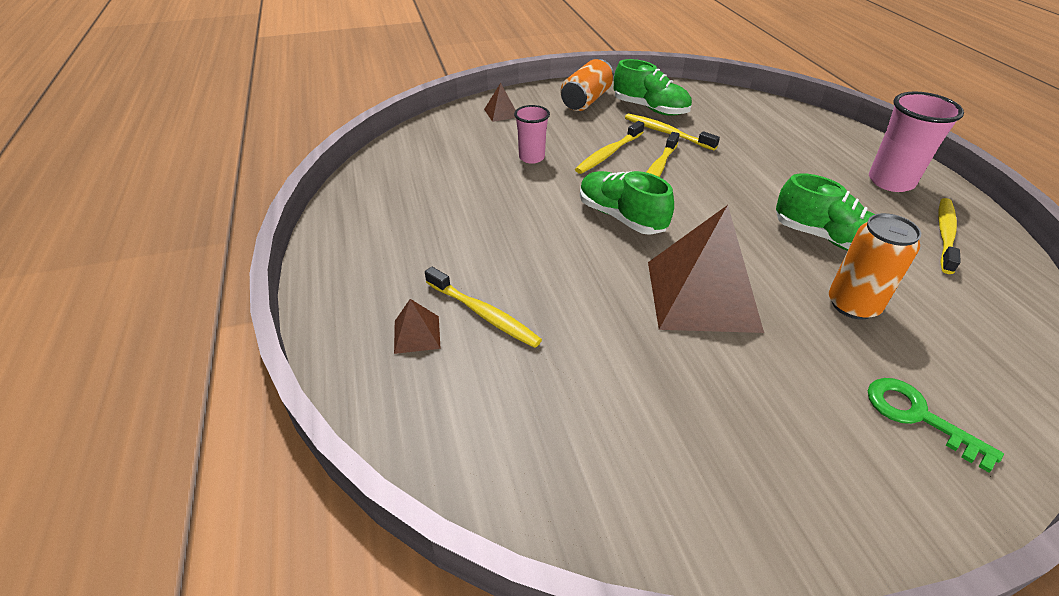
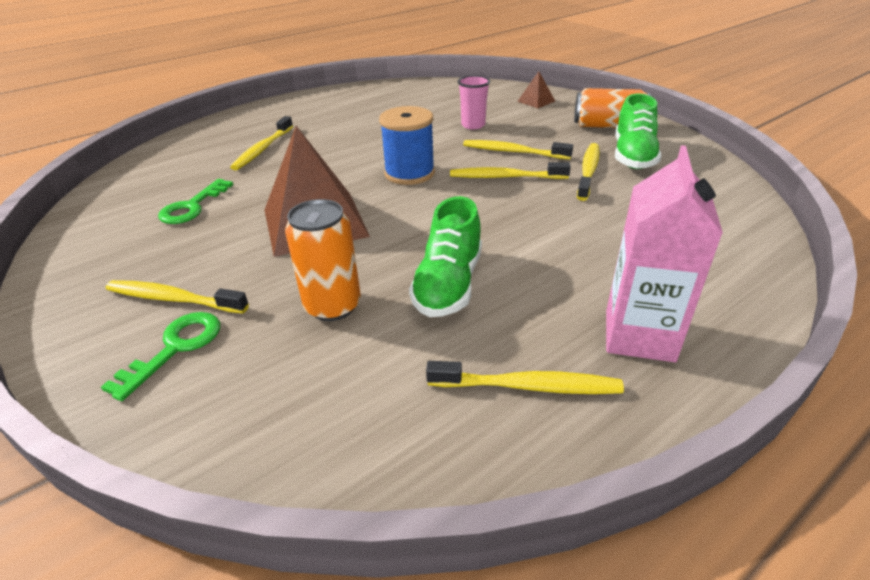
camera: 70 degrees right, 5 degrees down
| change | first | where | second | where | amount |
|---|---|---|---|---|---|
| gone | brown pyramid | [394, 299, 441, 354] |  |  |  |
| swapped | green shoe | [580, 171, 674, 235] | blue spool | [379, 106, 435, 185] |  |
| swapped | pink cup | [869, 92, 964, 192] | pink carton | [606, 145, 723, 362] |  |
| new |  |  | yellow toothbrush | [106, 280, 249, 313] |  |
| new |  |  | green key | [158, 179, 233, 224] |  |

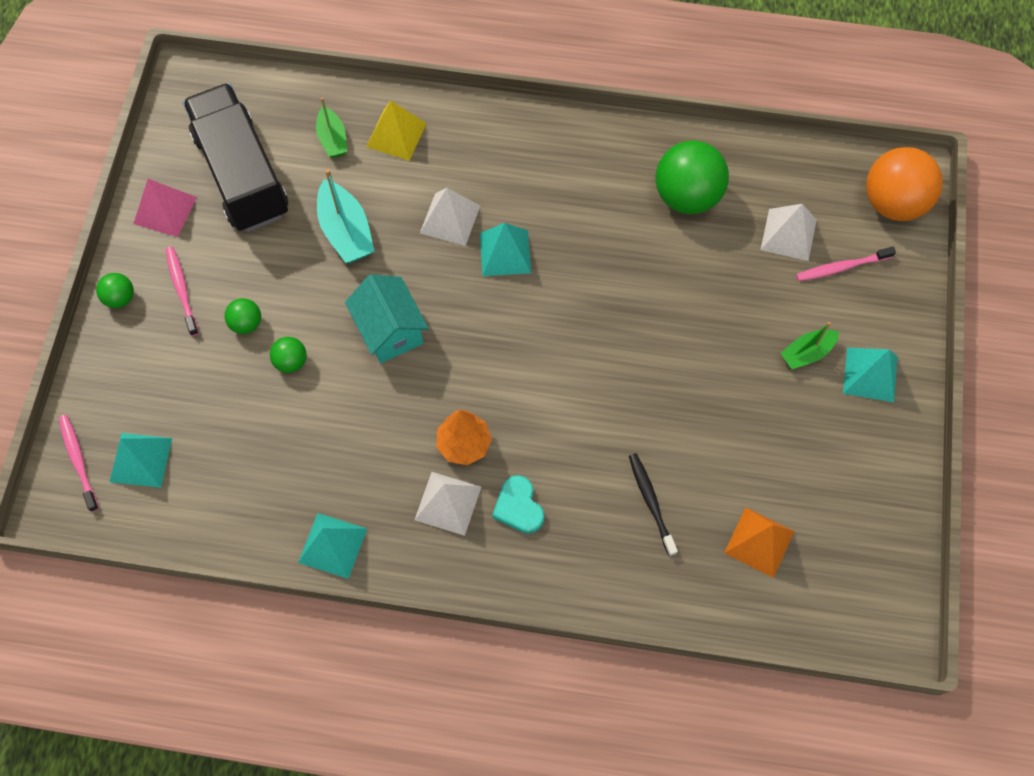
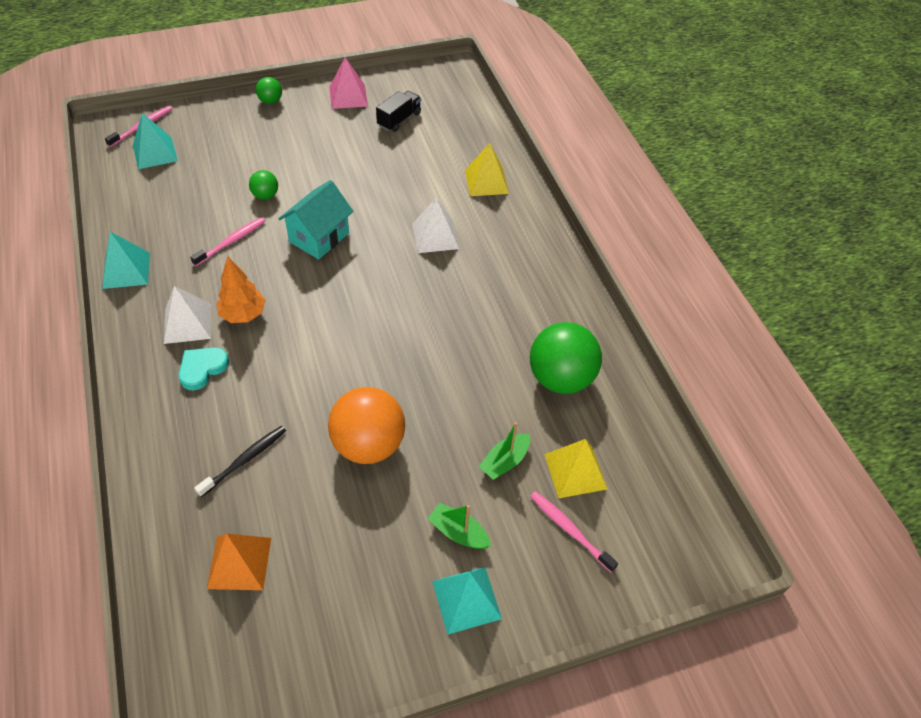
camera: 60 degrees right, 15 degrees down
| change | first | where | second | where | amount |
|---|---|---|---|---|---|
| shifted | pink toothbrush | [166, 247, 199, 336] |  | [190, 217, 266, 266] |  |
| scaled | black truck | [183, 83, 288, 232] |  | [376, 91, 421, 132] | x0.44 |
| gone | green ball | [224, 298, 261, 334] |  |  |  |
| shifted | green boat | [316, 97, 347, 158] |  | [478, 422, 530, 480] |  |
| gone | turquoise boat | [317, 169, 375, 263] |  |  |  |
| gone | turquoise pyramid | [480, 223, 531, 276] |  |  |  |
| repainted | white pyramid | [761, 204, 816, 261] | yellow pyramid | [544, 439, 607, 499] |  |
| shifted | orange ball | [866, 147, 943, 221] |  | [328, 387, 405, 464] |  |

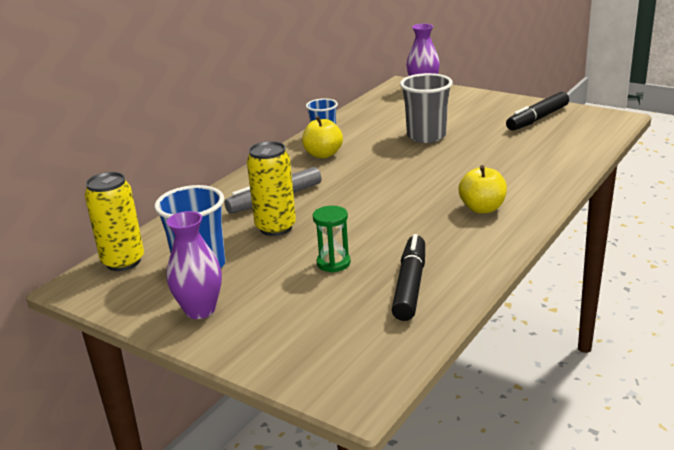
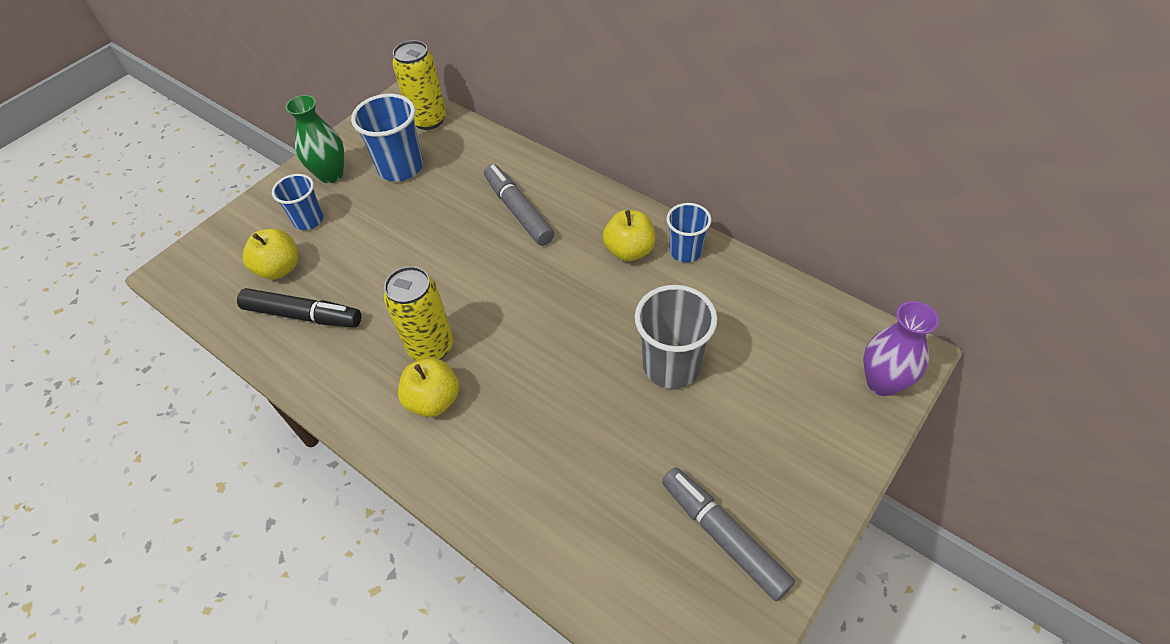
camera: 95 degrees right, 25 degrees up
| change | first | where | second | where | amount |
|---|---|---|---|---|---|
| repainted | purple vase | [166, 211, 222, 319] | green vase | [286, 95, 344, 183] |  |
| shifted | yellow can | [247, 141, 296, 236] |  | [384, 266, 454, 361] |  |
| gone | green hourglass | [313, 206, 351, 272] |  |  |  |
| repainted | black marker | [506, 92, 569, 131] | grey marker | [662, 467, 795, 601] |  |
| new |  |  | yellow apple | [243, 229, 299, 279] |  |
| new |  |  | blue cup | [272, 174, 323, 230] |  |

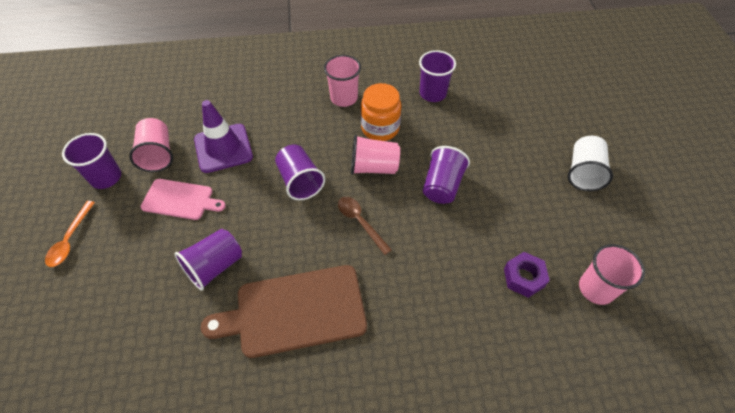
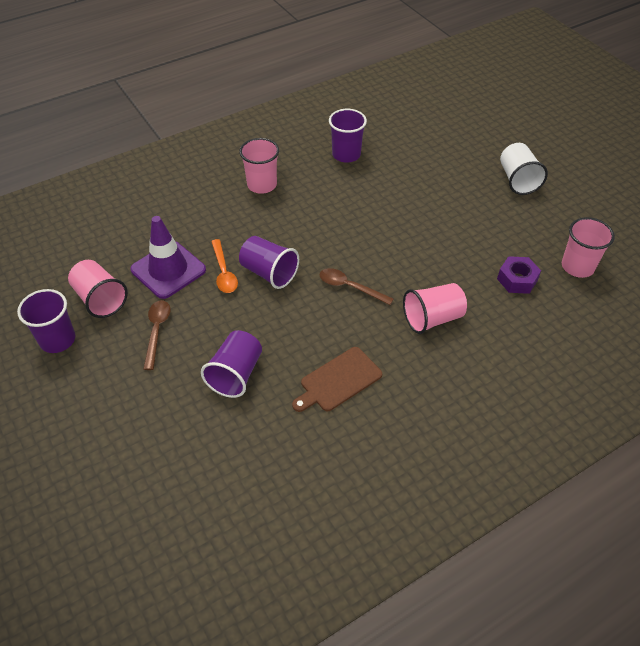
camera: 25 degrees left, 5 degrees down
| change | first | where | second | where | amount |
|---|---|---|---|---|---|
| shifted | orange spoon | [45, 201, 95, 267] |  | [211, 239, 238, 293] |  |
| swapped | pink cutting board | [140, 179, 226, 220] | brown spoon | [143, 300, 171, 370] |  |
| scaled | brown cutting board | [201, 265, 367, 358] |  | [292, 347, 382, 412] | x0.59 |
| shifted | pink cup | [351, 135, 400, 175] |  | [403, 283, 467, 334] |  |
| gone | orange jar | [361, 83, 401, 141] |  |  |  |
| gone | purple cup | [423, 146, 470, 204] |  |  |  |

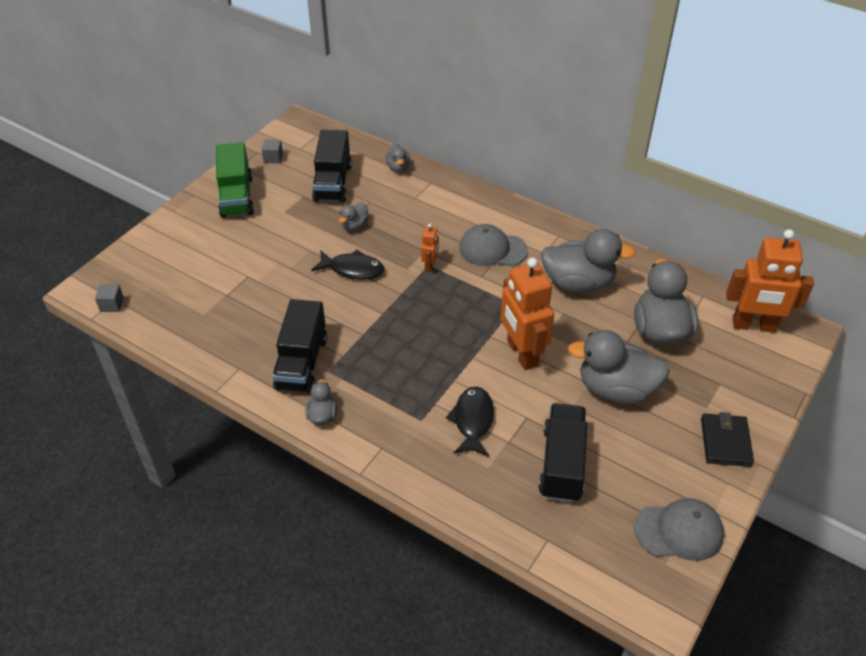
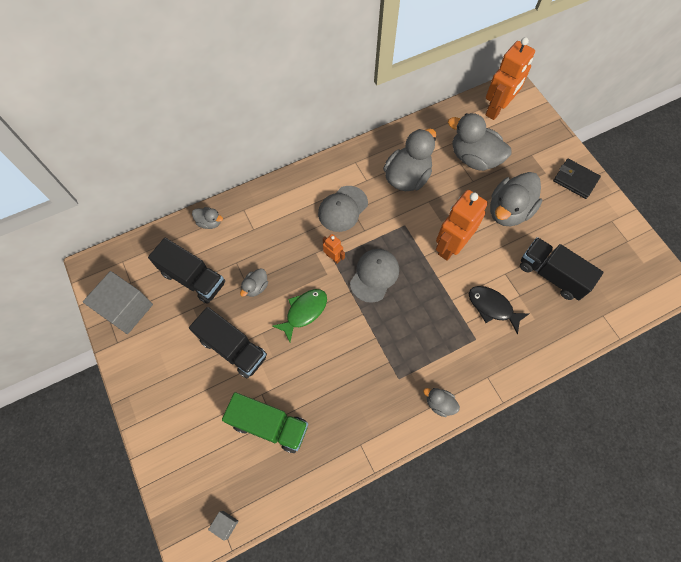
camera: 60 degrees left, 20 degrees up
| change | first | where | second | where | amount |
|---|---|---|---|---|---|
| shifted | green truck | [216, 142, 254, 218] |  | [222, 392, 308, 453] |  |
| scaled | grey cube | [262, 139, 283, 163] |  | [83, 271, 153, 334] | x2.34 |
| shifted | black truck | [272, 299, 327, 393] |  | [189, 307, 267, 378] |  |
| repainted | black fish | [311, 250, 384, 280] | green fish | [272, 289, 327, 342] |  |
| rotated | grey duck | [339, 202, 369, 231] |  | [240, 268, 268, 297] | 60 degrees clockwise |
| rotated | orange robot | [501, 258, 554, 370] |  | [436, 190, 488, 260] | 120 degrees clockwise |
| shifted | grey cap | [634, 498, 724, 561] |  | [350, 249, 399, 303] |  |

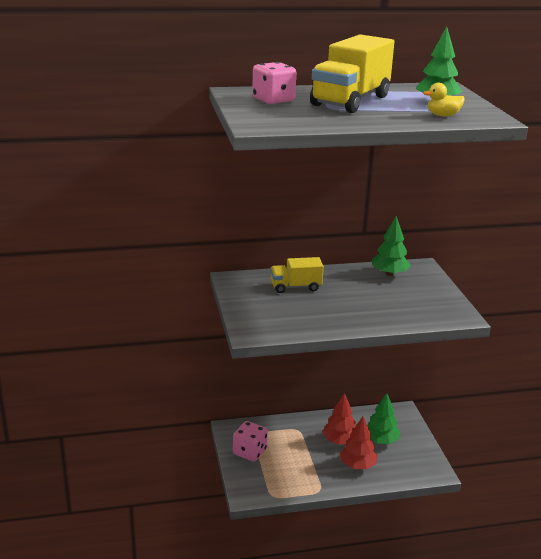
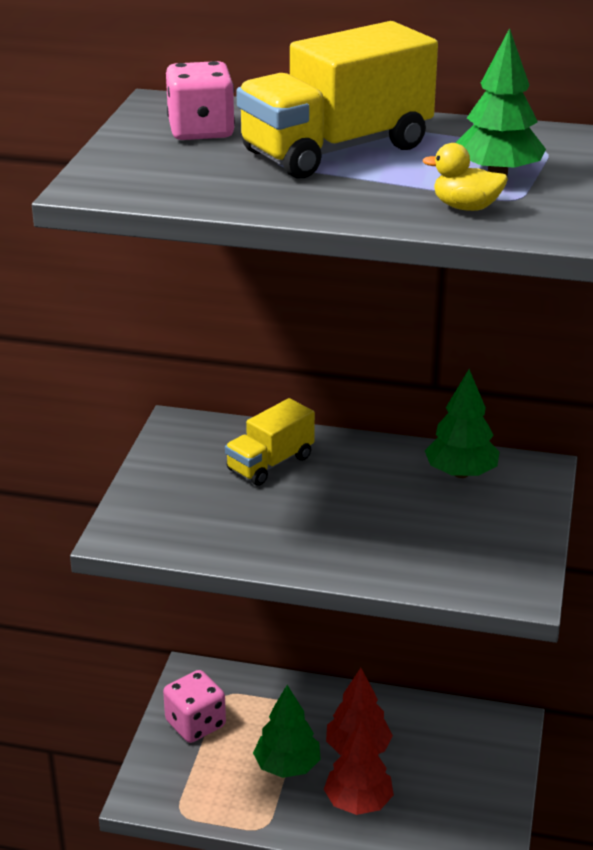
camera: 25 degrees right, 5 degrees up
| change | first | where | second | where | amount |
|---|---|---|---|---|---|
| rotated | yellow truck | [270, 257, 324, 293] |  | [225, 398, 315, 486] | 60 degrees counterclockwise |
| shifted | green tree | [367, 393, 400, 444] |  | [253, 685, 321, 778] |  |

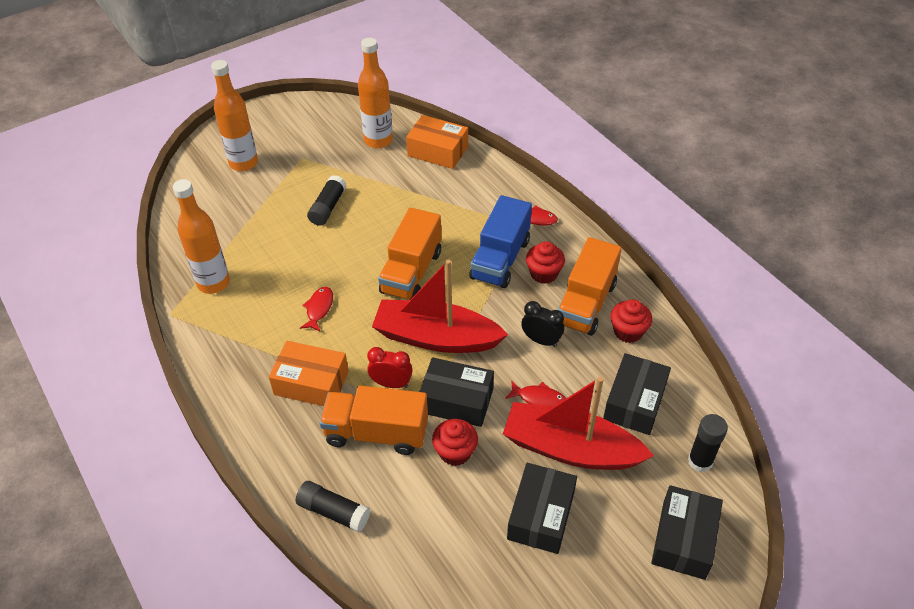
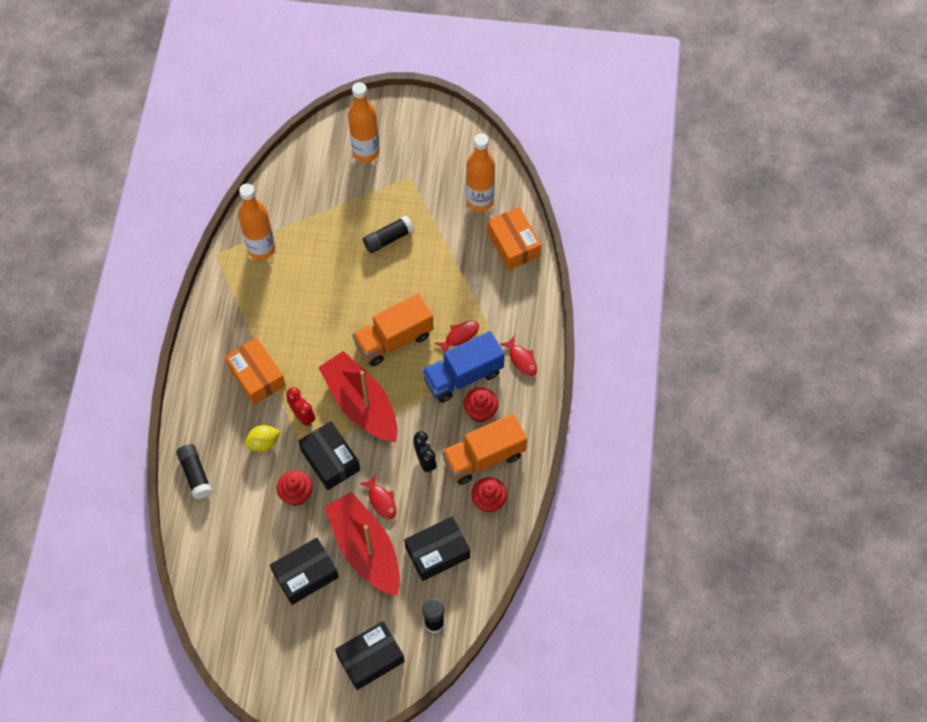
camera: 40 degrees right, 15 degrees up
| change | first | where | second | where | amount |
|---|---|---|---|---|---|
| shifted | red fish | [300, 287, 333, 332] |  | [435, 321, 479, 352] |  |
| swapped | orange truck | [319, 386, 428, 455] | yellow lemon | [245, 425, 280, 452] |  |

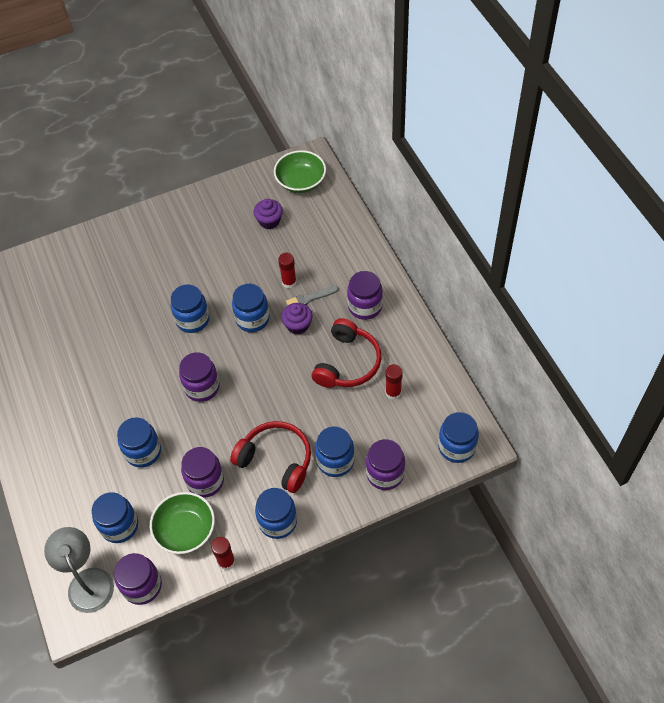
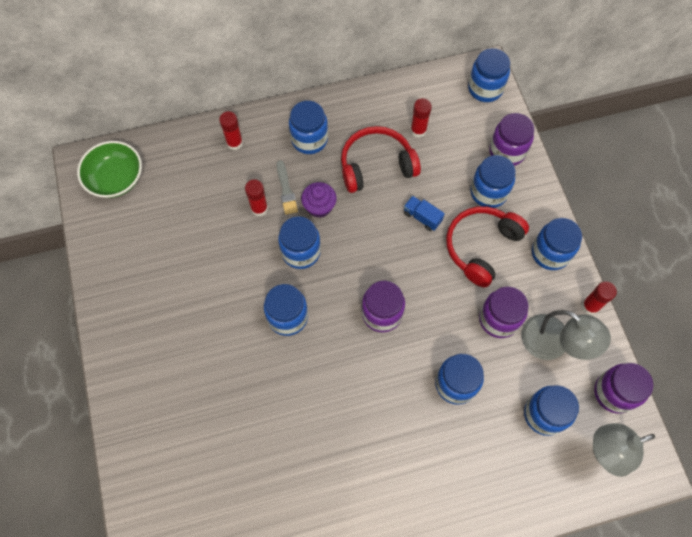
camera: 85 degrees left, 10 degrees up
| change | first | where | second | where | amount |
|---|---|---|---|---|---|
| swapped | green bowl | [150, 492, 215, 554] | grey lamp | [521, 310, 611, 360] |  |
| gone | purple cupcake | [253, 199, 283, 229] |  |  |  |
| rotated | red headphones | [312, 318, 382, 388] |  | [341, 126, 421, 193] | 45 degrees counterclockwise |
| repainted | purple jar | [347, 271, 383, 320] | blue jar | [289, 101, 328, 154] |  |
| new |  |  | red glue stick | [219, 111, 243, 150] |  |
| new |  |  | blue truck | [404, 196, 445, 231] |  |

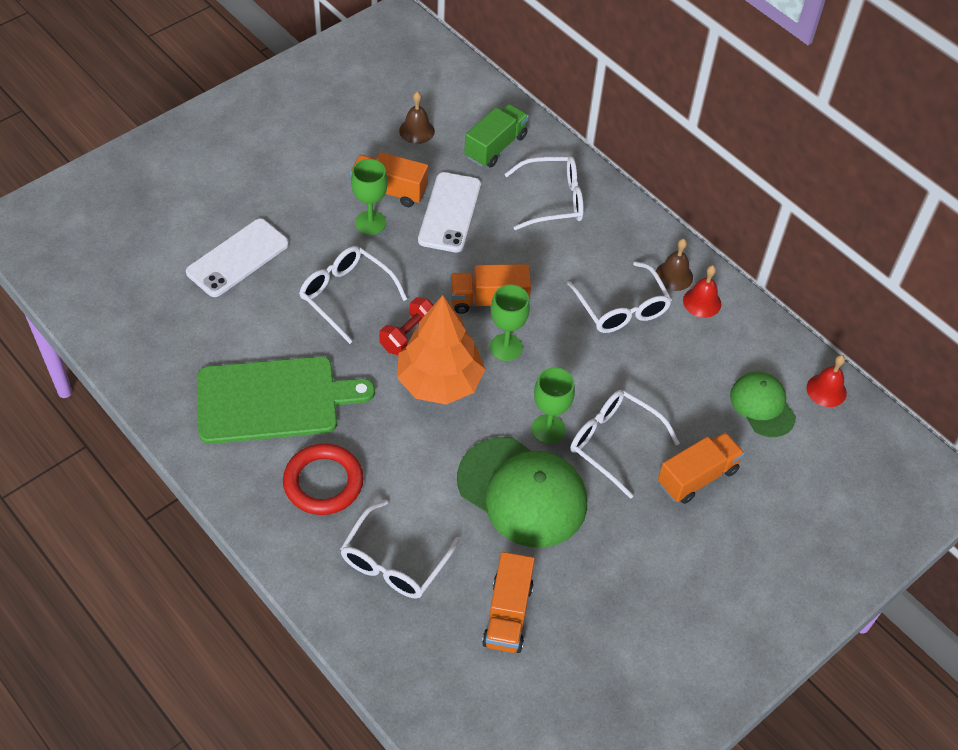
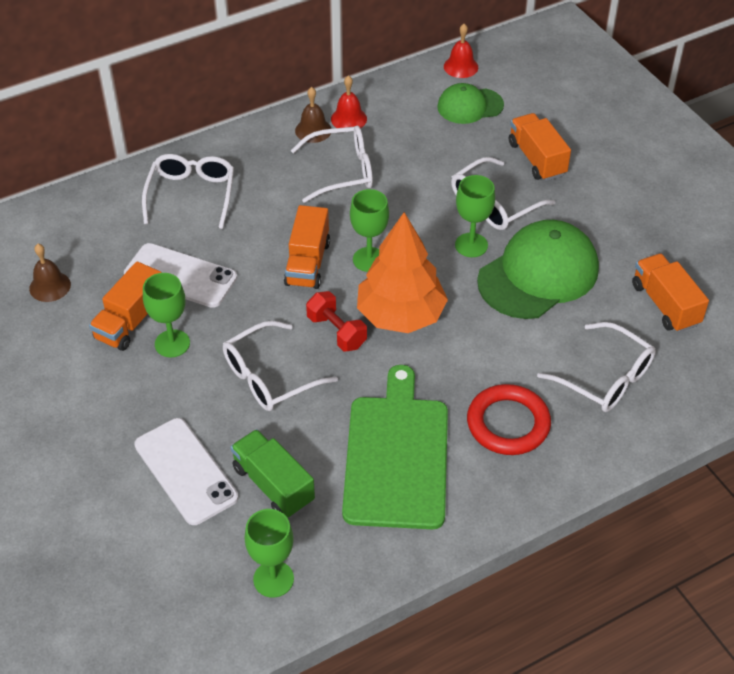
camera: 75 degrees left, 5 degrees down
| change | first | where | second | where | amount |
|---|---|---|---|---|---|
| shifted | green truck | [464, 104, 529, 167] |  | [231, 429, 315, 518] |  |
| rotated | orange truck | [482, 552, 535, 653] |  | [632, 254, 709, 333] | 135 degrees counterclockwise |
| new |  |  | green goblet | [245, 509, 294, 598] |  |

